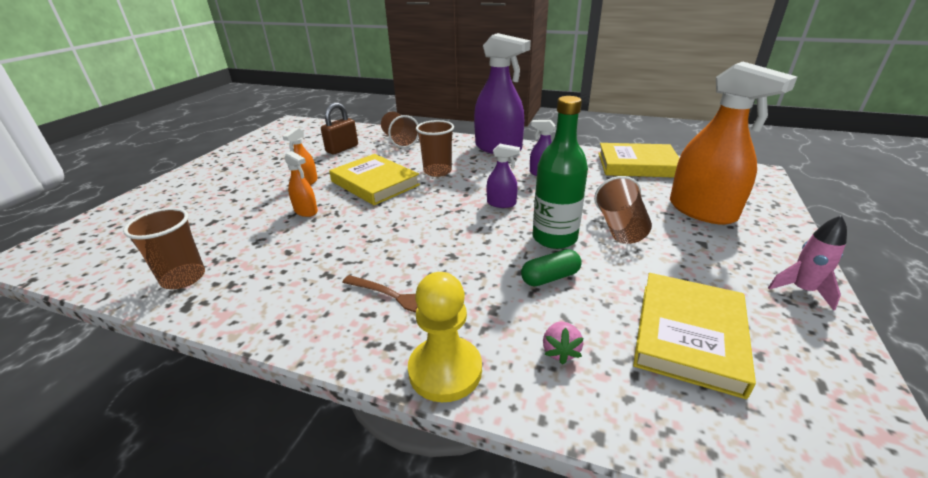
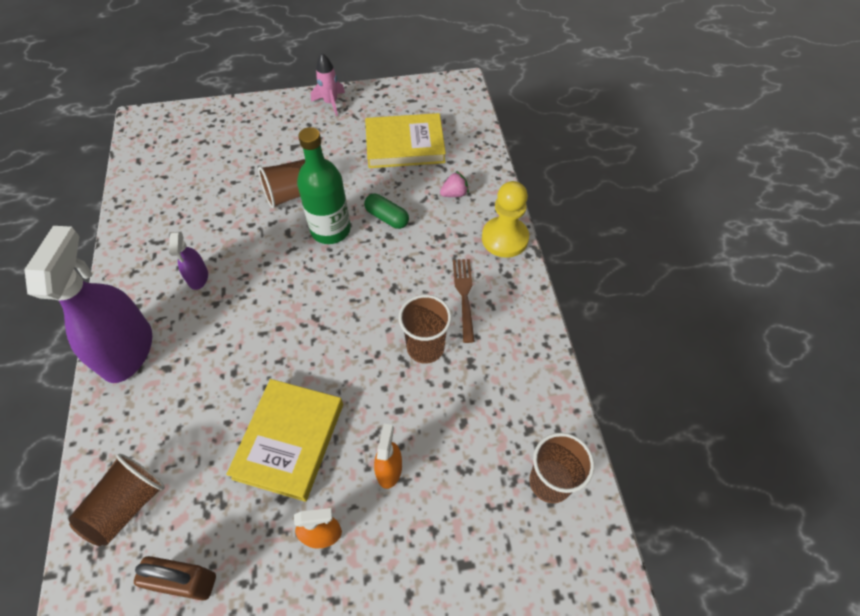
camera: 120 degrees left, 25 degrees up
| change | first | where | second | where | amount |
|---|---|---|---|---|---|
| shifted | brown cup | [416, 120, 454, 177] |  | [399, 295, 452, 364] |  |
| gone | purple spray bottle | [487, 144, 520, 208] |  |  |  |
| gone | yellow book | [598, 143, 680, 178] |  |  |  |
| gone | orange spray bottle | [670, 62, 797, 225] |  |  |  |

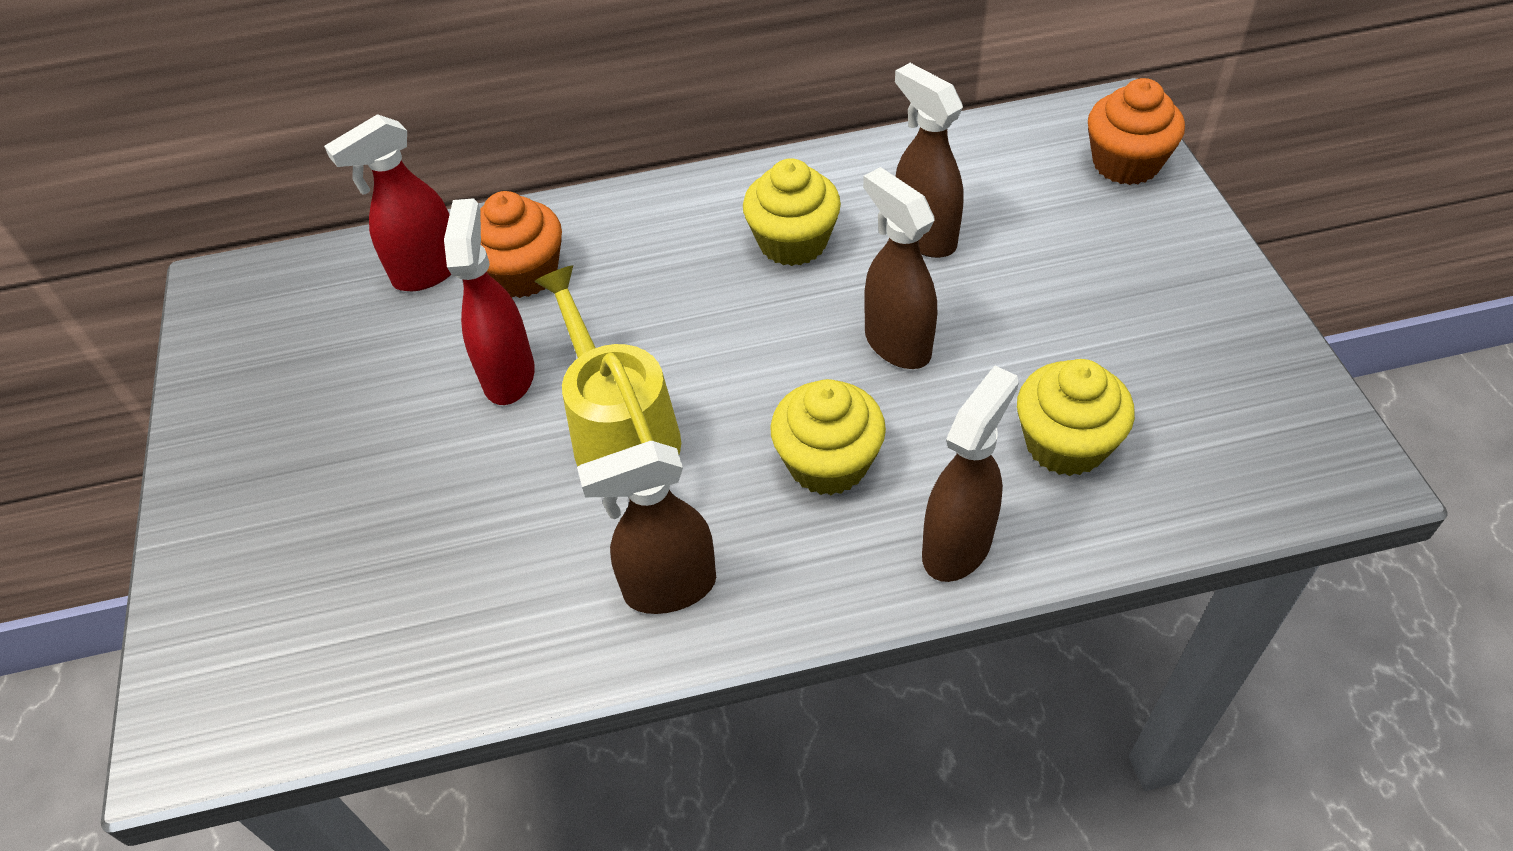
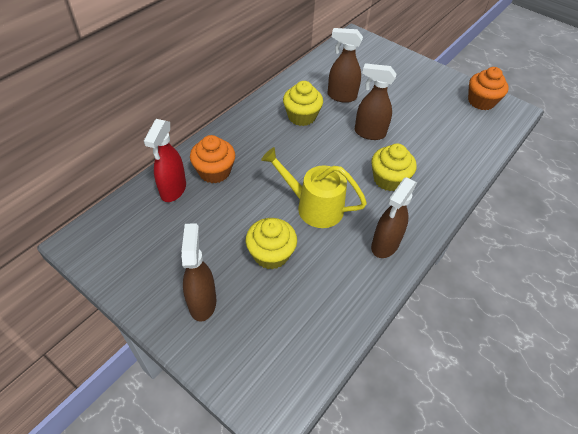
camera: 45 degrees left, 0 degrees up
| change | first | where | second | where | amount |
|---|---|---|---|---|---|
| gone | red spray bottle | [444, 198, 535, 405] |  |  |  |
| shifted | brown spray bottle | [922, 366, 1019, 582] |  | [181, 223, 216, 322] |  |
| shifted | yellow cupcake | [1017, 359, 1135, 476] |  | [246, 218, 297, 269] |  |
| shifted | orange cupcake | [1088, 78, 1185, 185] |  | [468, 67, 509, 110] |  |

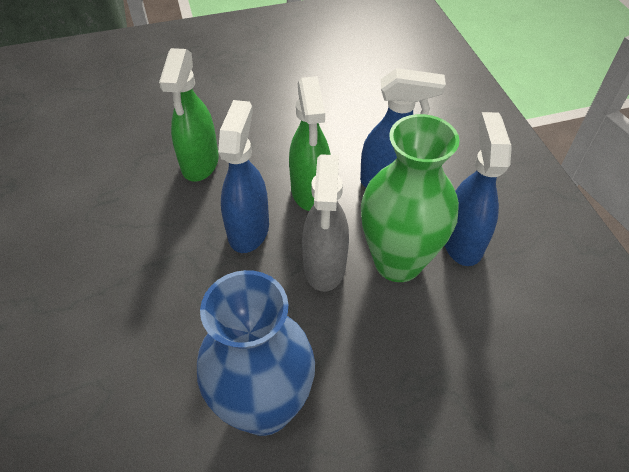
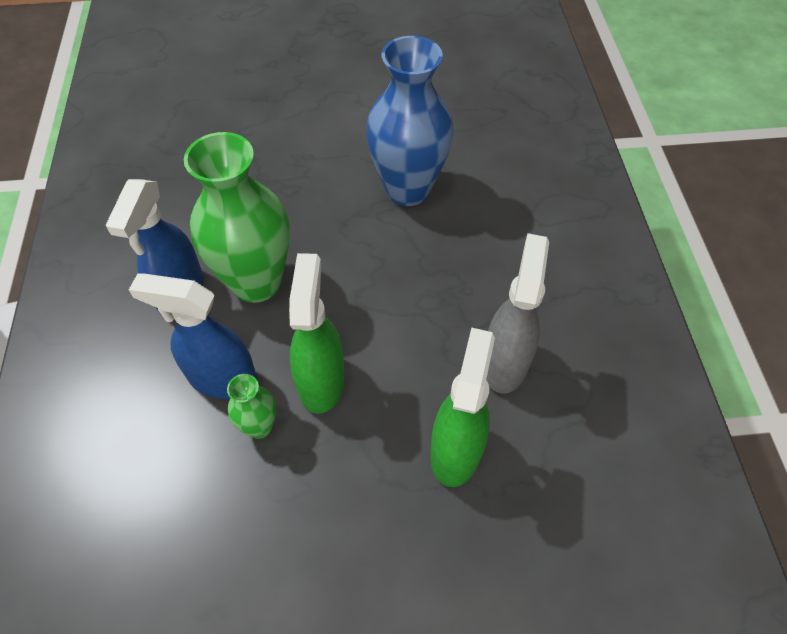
camera: 170 degrees left, 5 degrees up
| change | first | where | second | where | amount |
|---|---|---|---|---|---|
| gone | blue spray bottle | [218, 100, 269, 253] |  |  |  |
| shifted | grey spray bottle | [302, 154, 349, 292] |  | [486, 233, 549, 394] |  |
| new |  |  | green vase | [227, 374, 276, 439] |  |

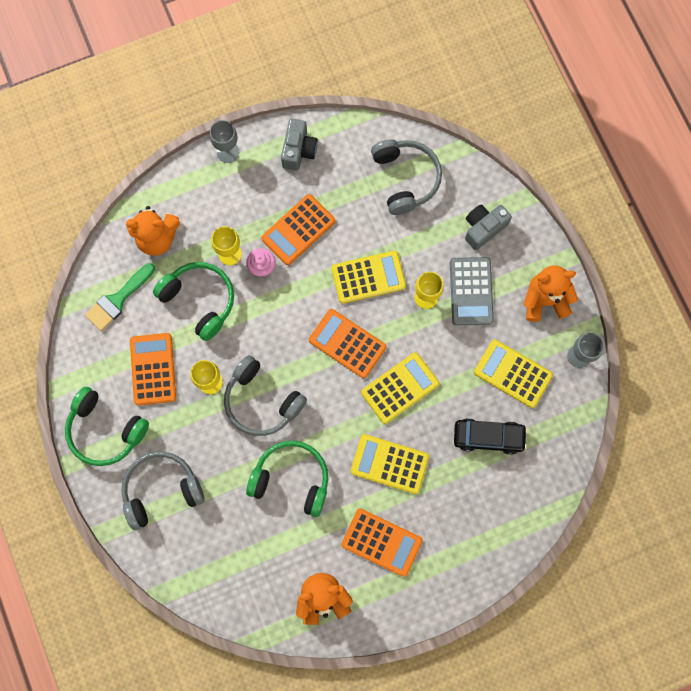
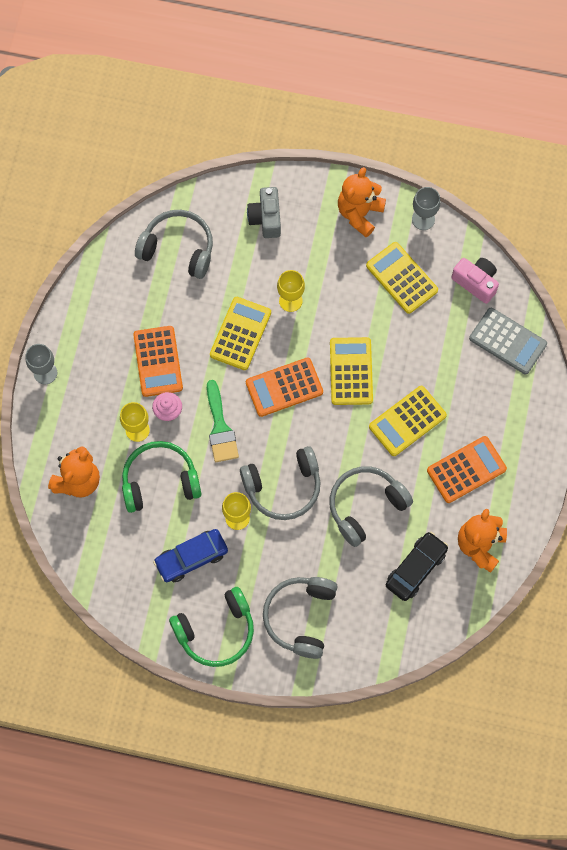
camera: 55 degrees left, 5 degrees down
| change | first | where | second | where | amount |
|---|---|---|---|---|---|
| shifted | green brush | [85, 263, 155, 331] |  | [207, 380, 239, 462] |  |
| swapped | orange calculator | [130, 333, 176, 406] | blue car | [153, 529, 228, 583] |  |
| repainted | green headphones | [246, 441, 328, 517] | grey headphones | [330, 466, 413, 547] |  |
| gone | grey camera | [281, 119, 318, 171] |  |  |  |
| shifted | grey calculator | [450, 257, 494, 325] |  | [469, 308, 547, 374] |  |
| shifted | black car | [454, 418, 527, 455] |  | [386, 532, 448, 601] |  |
| rotated | yellow calculator | [474, 340, 553, 408] |  | [366, 242, 438, 314] | 75 degrees clockwise |
| new |  |  | pink camera | [451, 258, 499, 304] |  |

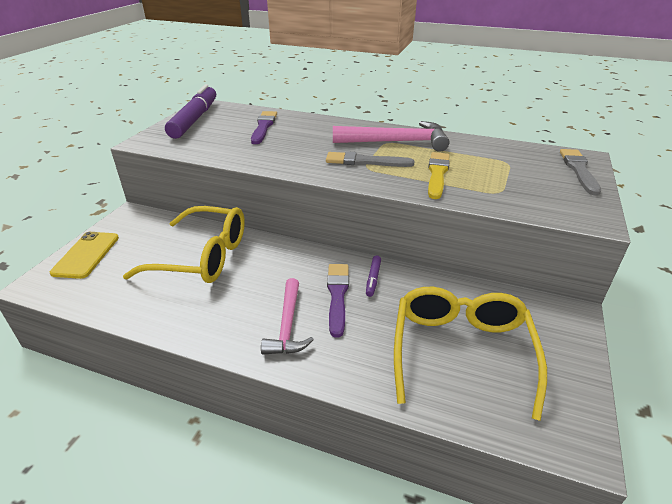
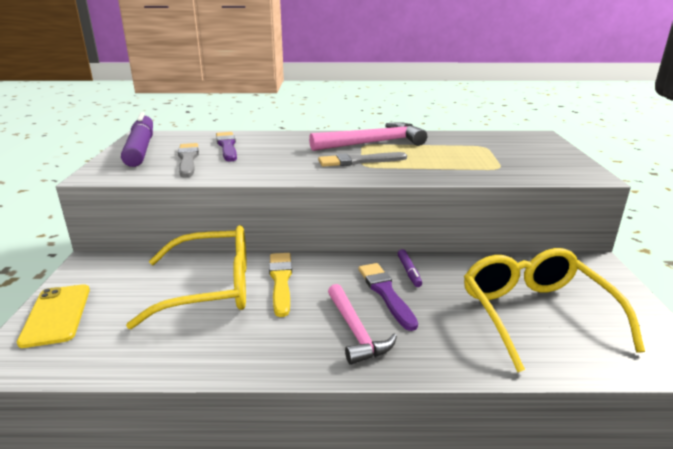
camera: 20 degrees left, 10 degrees down
| change | first | where | second | where | amount |
|---|---|---|---|---|---|
| shifted | yellow brush | [428, 152, 450, 199] |  | [269, 253, 292, 317] |  |
| shifted | grey brush | [560, 149, 601, 195] |  | [178, 143, 199, 178] |  |

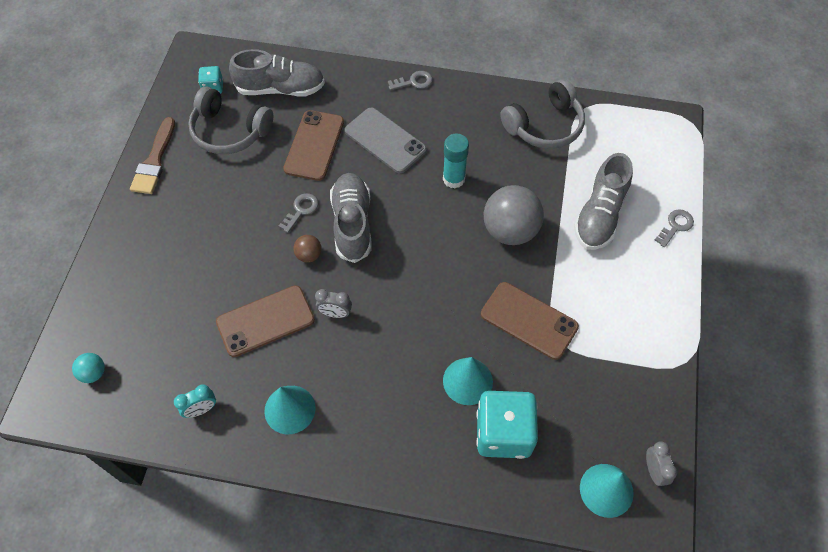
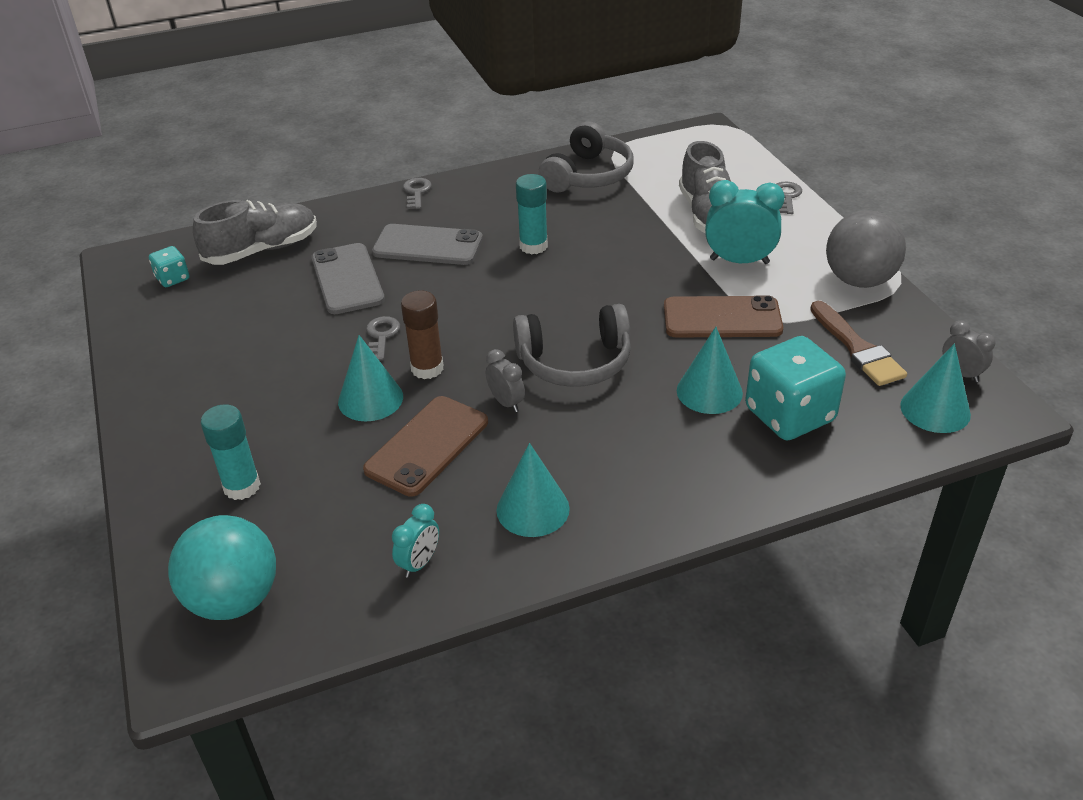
camera: 30 degrees left, 20 degrees down
| change | first | where | second | where | amount |
|---|---|---|---|---|---|
| scaled | turquoise ball | [72, 353, 105, 383] |  | [168, 515, 276, 620] | x2.14 |
| shifted | brown brush | [130, 117, 175, 194] |  | [810, 301, 907, 386] |  |
| shifted | grey headphones | [188, 86, 273, 154] |  | [513, 304, 631, 387] |  |
| repainted | brown phone | [283, 110, 344, 181] | grey phone | [311, 243, 385, 314] |  |
| swapped | brown ball | [293, 235, 322, 263] | brown glue stick | [401, 290, 444, 379] |  |
| rotated | grey clock | [315, 289, 352, 318] |  | [486, 349, 525, 412] | 105 degrees counterclockwise |
| gone | grey shoe | [330, 173, 372, 263] |  |  |  |
| rotated | grey key | [388, 71, 433, 90] |  | [403, 178, 432, 209] | 45 degrees counterclockwise |
| shifted | grey ball | [484, 185, 544, 245] |  | [826, 210, 906, 288] |  |
| new |  |  | turquoise glue stick | [201, 404, 261, 500] |  |
| new |  |  | turquoise cone | [338, 335, 403, 421] |  |
| new |  |  | turquoise clock | [705, 180, 785, 264] |  |

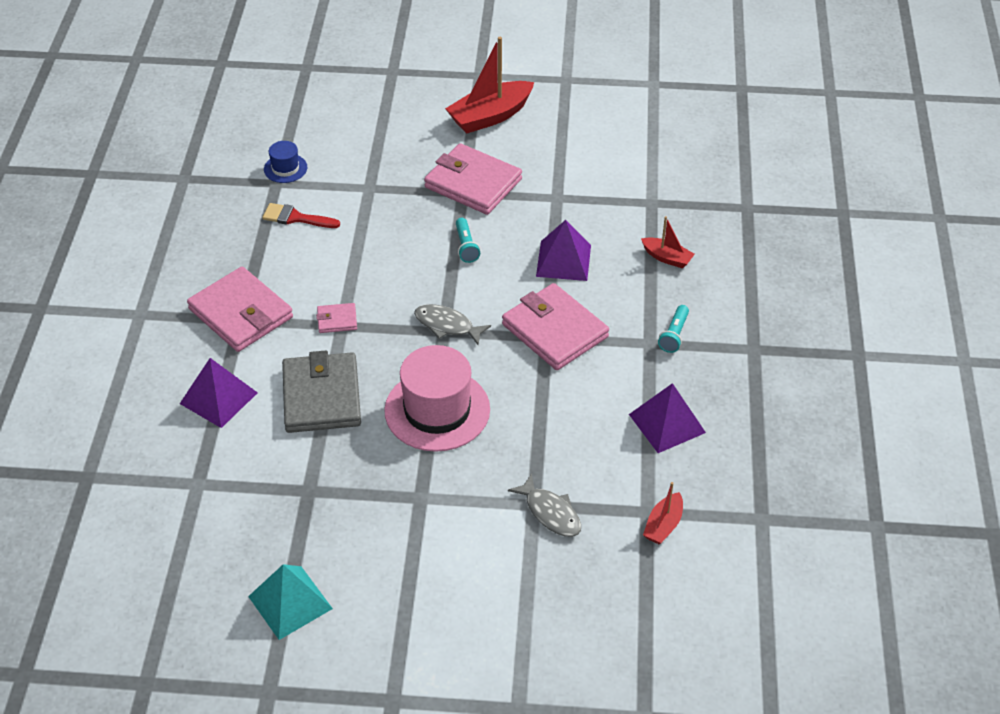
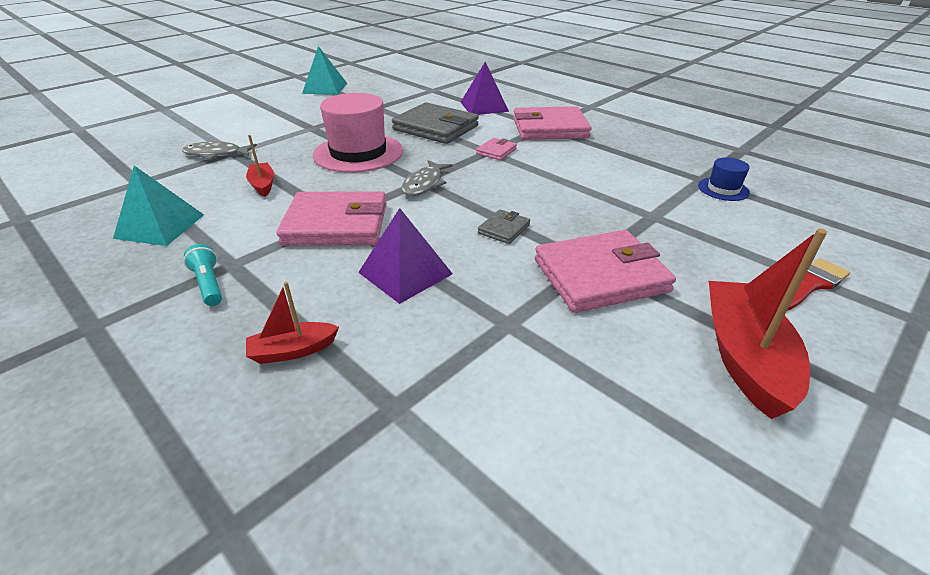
camera: 130 degrees right, 10 degrees down
| change | first | where | second | where | amount |
|---|---|---|---|---|---|
| shifted | red brush | [262, 203, 340, 228] |  | [787, 258, 850, 311] |  |
| rotated | grey fish | [414, 304, 491, 345] |  | [402, 160, 453, 196] | 135 degrees clockwise |
| swapped | turquoise flashlight | [456, 218, 480, 263] | grey wallet | [478, 209, 530, 244] |  |
| repainted | purple pyramid | [629, 383, 706, 453] | turquoise pyramid | [113, 166, 204, 246] |  |
| shifted | red boat | [643, 482, 683, 544] |  | [246, 135, 274, 197] |  |

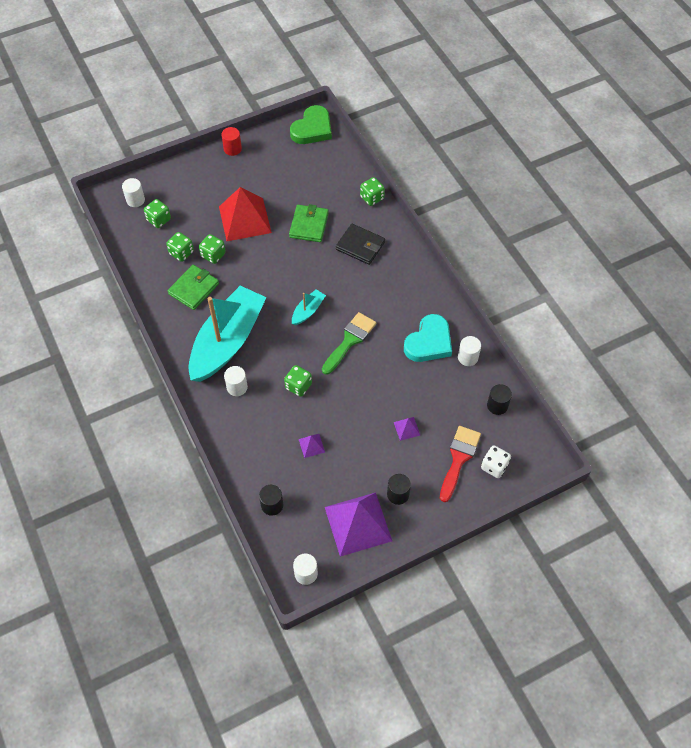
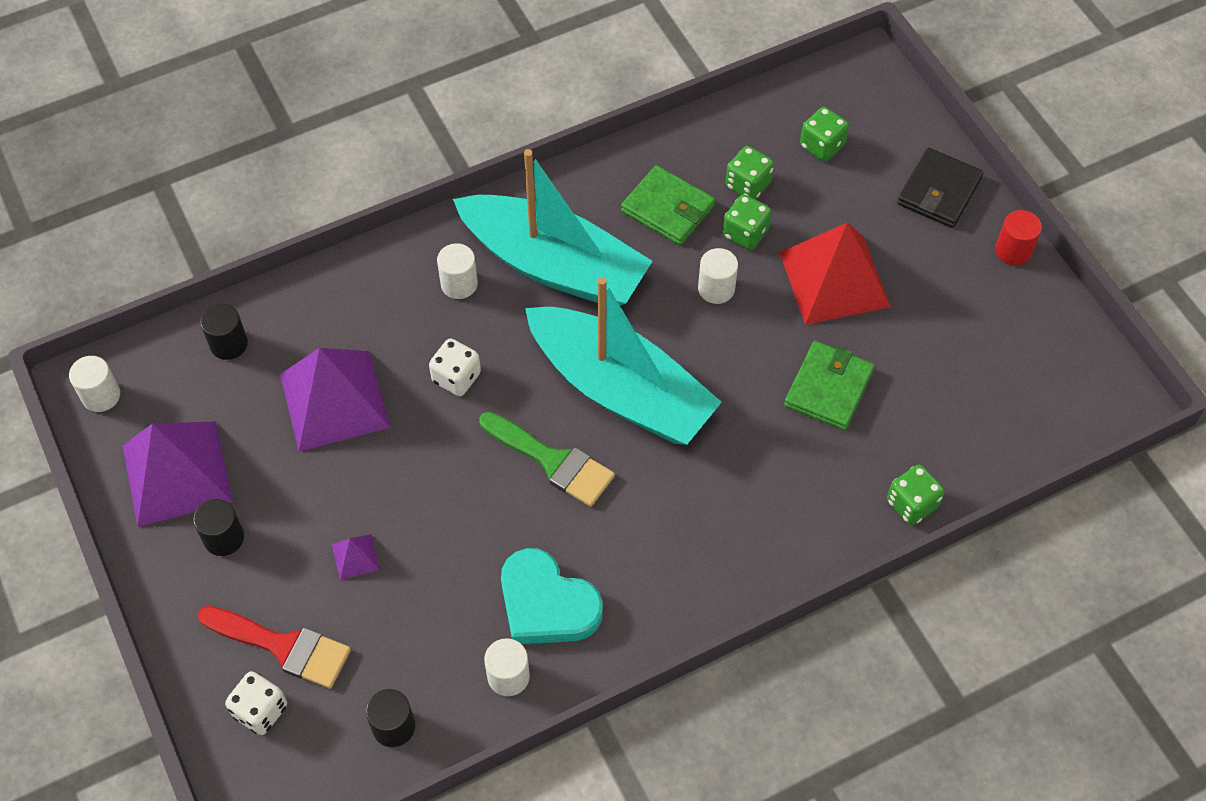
camera: 90 degrees right, 0 degrees up
| change | first | where | second | where | amount |
|---|---|---|---|---|---|
| shifted | white cylinder | [122, 178, 145, 207] |  | [698, 248, 738, 304] |  |
| repainted | green dice | [284, 365, 312, 397] | white dice | [429, 338, 481, 396] |  |
| rotated | green wallet | [289, 204, 329, 242] |  | [784, 341, 875, 430] | 75 degrees counterclockwise |
| gone | green heart | [290, 105, 332, 144] |  |  |  |
| scaled | turquoise boat | [292, 289, 326, 325] |  | [525, 277, 722, 445] | x2.43 |
| scaled | purple pyramid | [299, 434, 325, 458] |  | [280, 348, 391, 452] | x2.40 |
| shifted | black wallet | [336, 224, 385, 265] |  | [897, 148, 984, 228] |  |

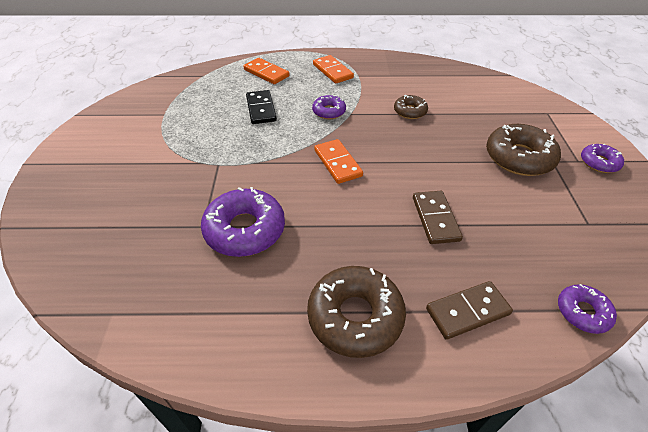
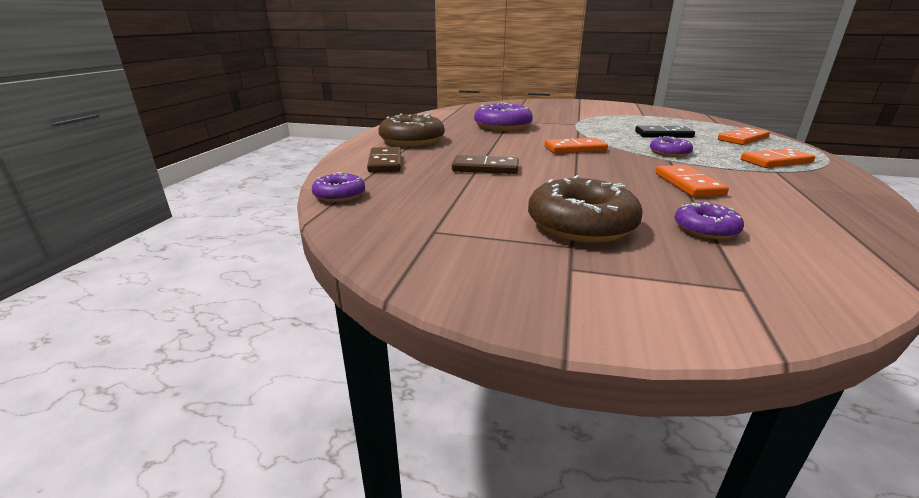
camera: 105 degrees right, 20 degrees down
| change | first | where | second | where | amount |
|---|---|---|---|---|---|
| swapped | brown donut | [394, 95, 428, 119] | orange domino | [655, 165, 729, 197] |  |
| shifted | purple donut | [581, 144, 624, 173] |  | [674, 202, 744, 239] |  |

